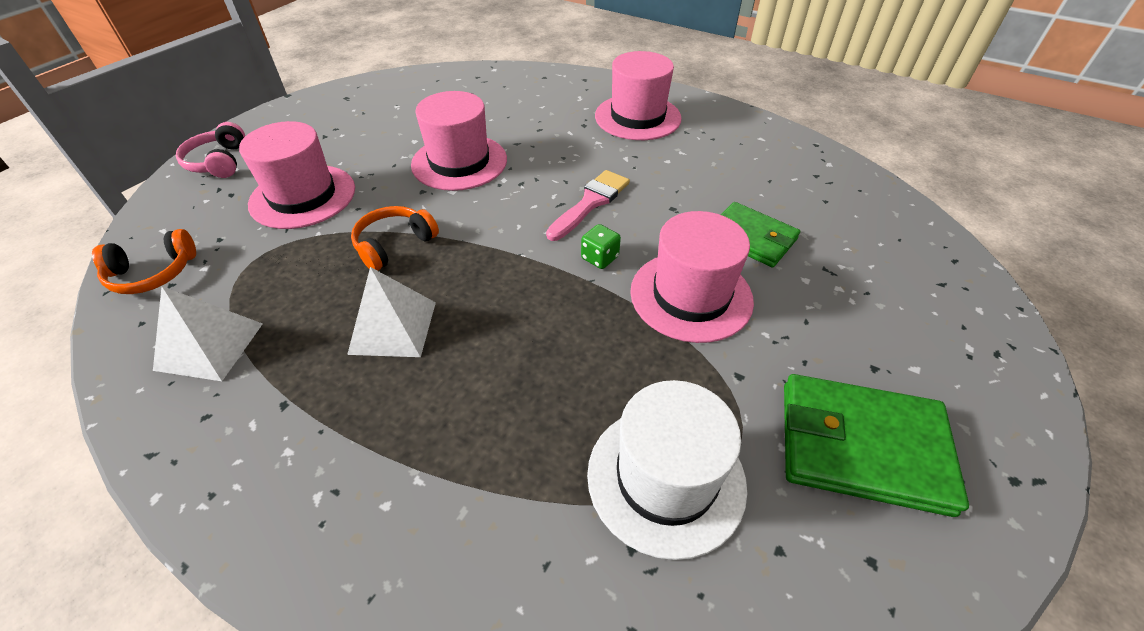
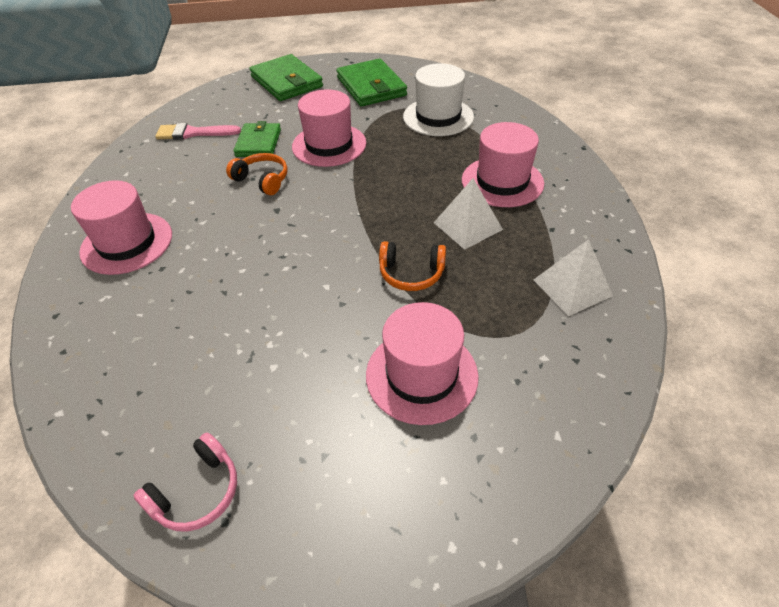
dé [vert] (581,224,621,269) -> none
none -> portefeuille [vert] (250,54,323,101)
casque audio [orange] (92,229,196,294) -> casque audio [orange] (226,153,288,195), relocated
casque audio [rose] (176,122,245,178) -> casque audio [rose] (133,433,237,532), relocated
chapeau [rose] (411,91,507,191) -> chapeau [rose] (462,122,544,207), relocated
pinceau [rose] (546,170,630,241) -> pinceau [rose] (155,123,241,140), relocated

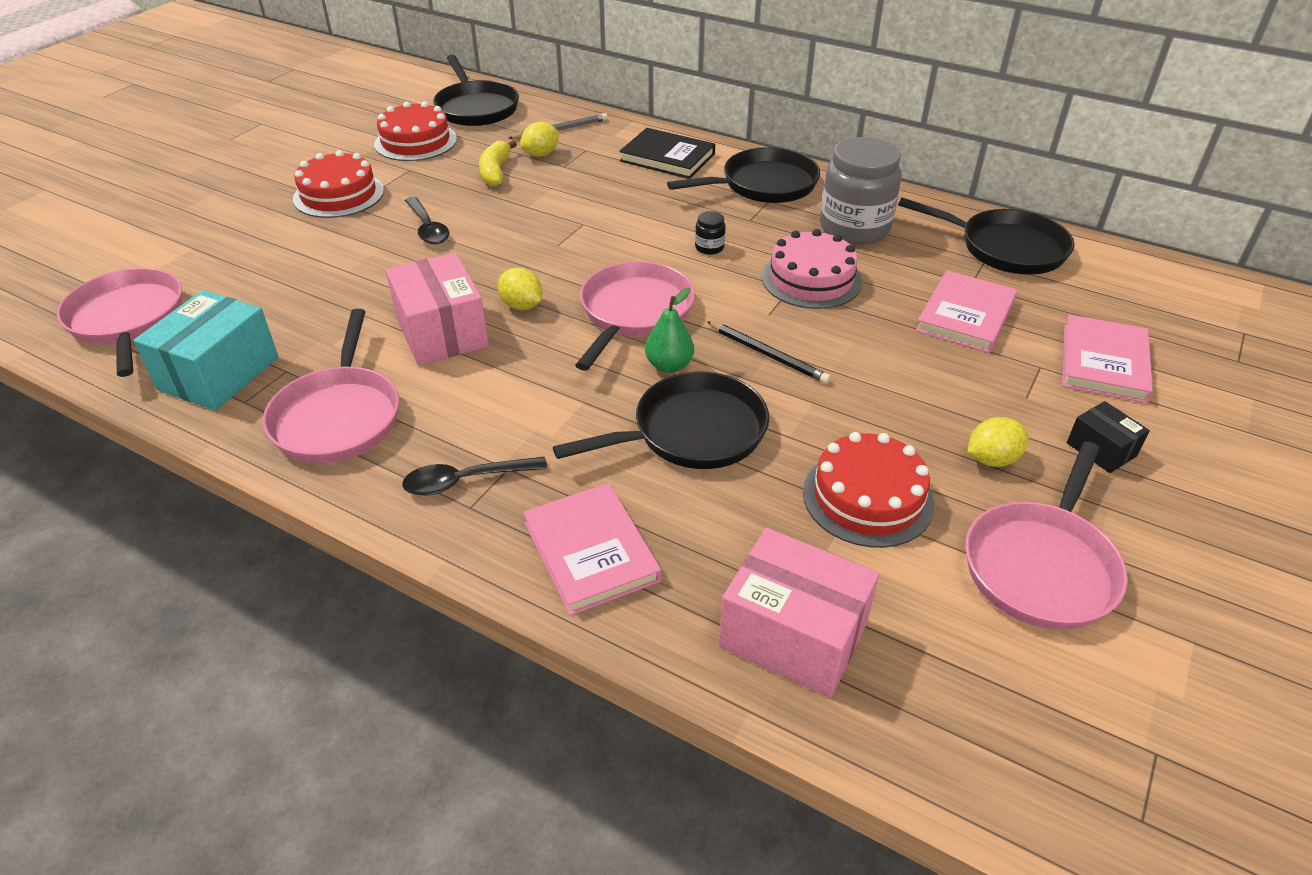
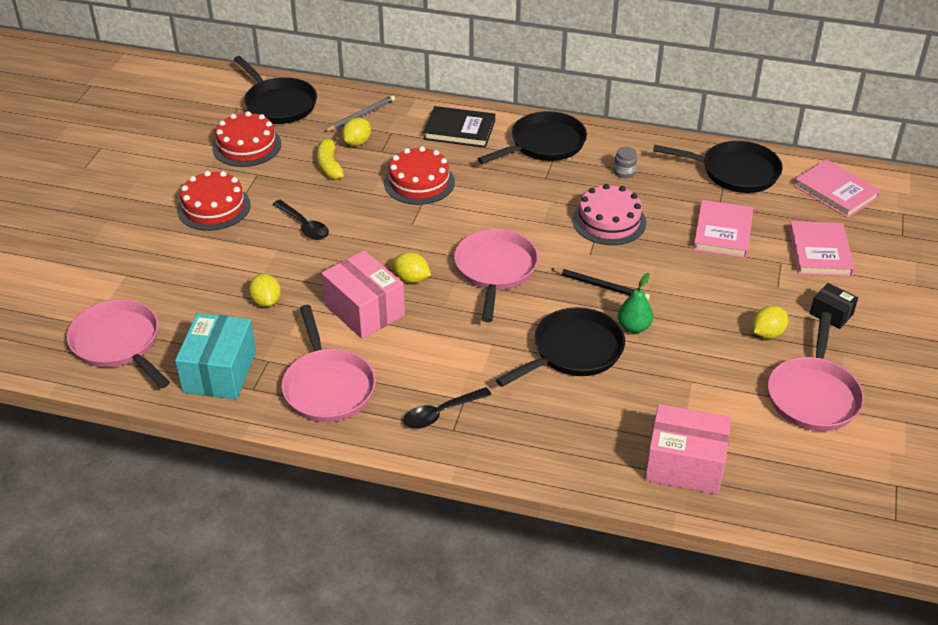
bocal [noir] (695,211,726,255) -> none
none -> citron [jaune] (249,274,281,307)
livre [rose] (523,483,661,616) -> livre [rose] (794,160,881,218), relocated
poire [vert] (645,288,694,373) -> poire [vert] (618,273,653,333), relocated
gâteau [rouge] (803,432,934,548) -> gâteau [rouge] (384,146,455,205), relocated
bocal [gris] (820,137,901,244) -> bocal [gris] (614,147,637,178), x0.40

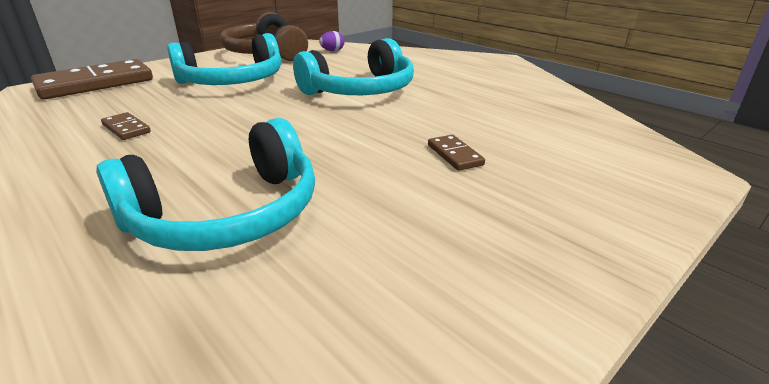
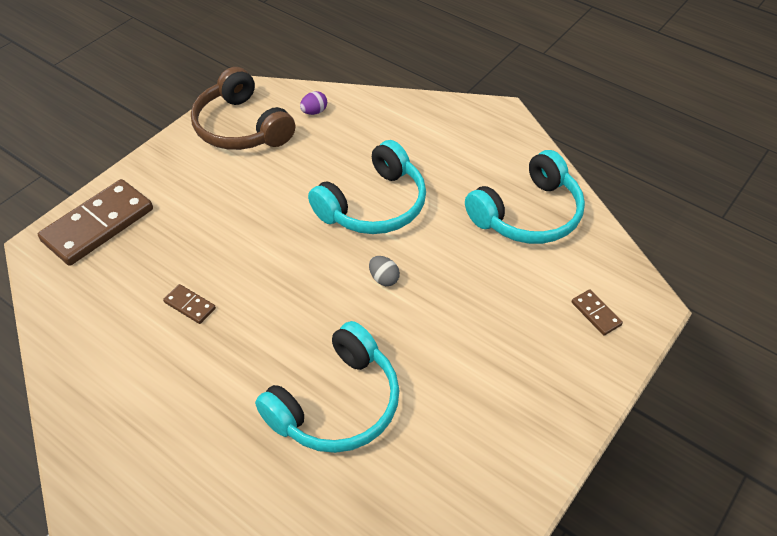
none -> œuf [gris] (369,256,400,286)
casque audio [turquoise] (167,33,281,85) -> casque audio [turquoise] (465,150,585,244), relocated
domino [marron] (428,135,485,171) -> domino [marron] (572,289,623,335), relocated

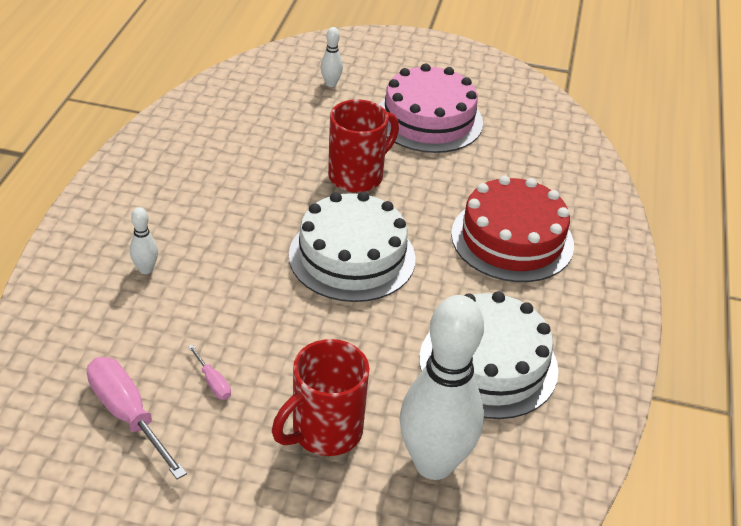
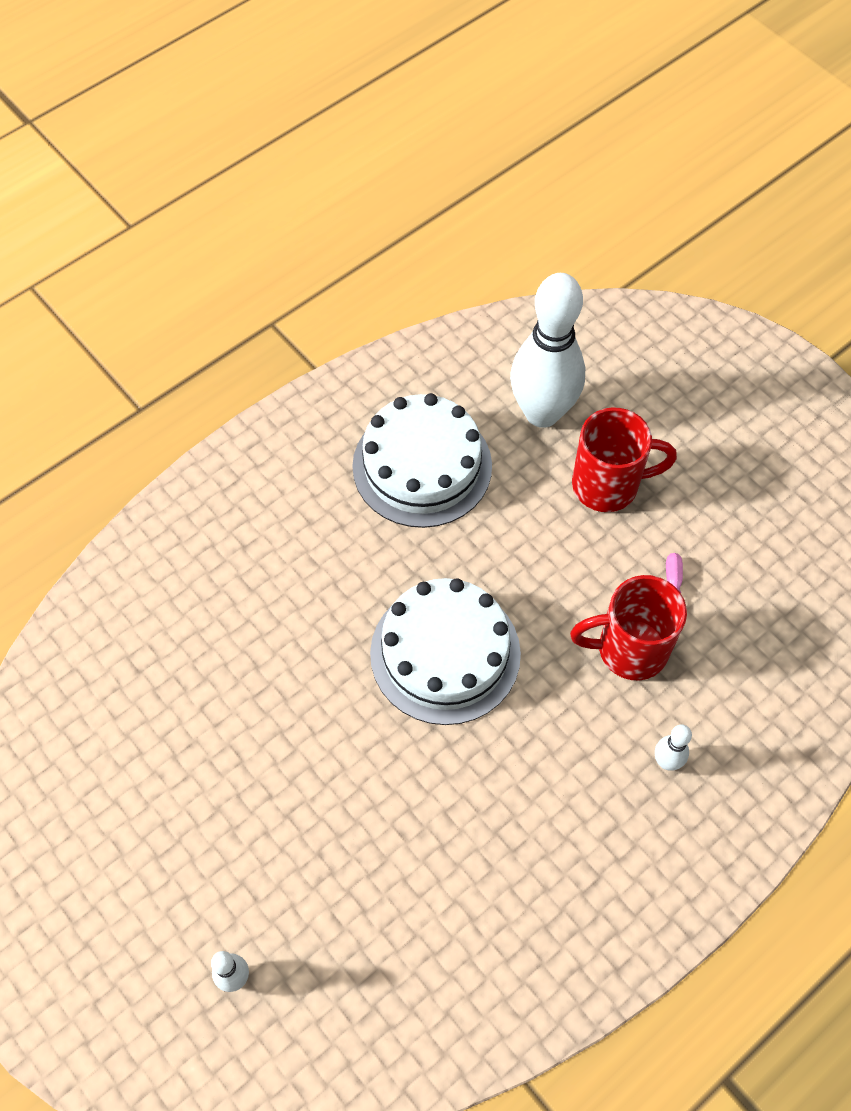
tournevis [rose] (87,357,187,479) -> none
gâteau [rose] (379,63,483,153) -> none
gâteau [rouge] (451,175,574,282) -> none
tasse [rouge] (328,99,399,193) -> tasse [rouge] (570,575,687,680), relocated

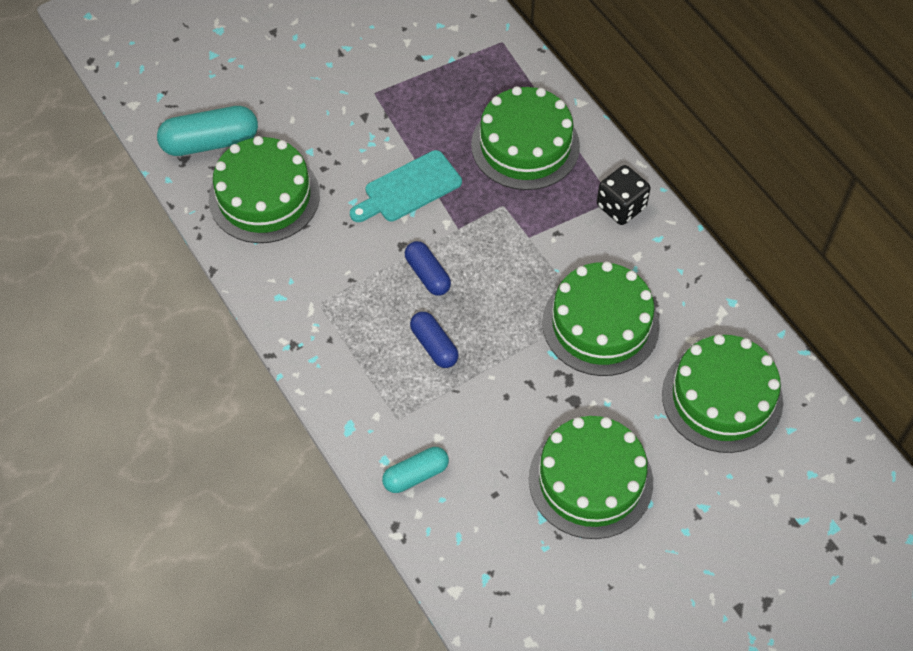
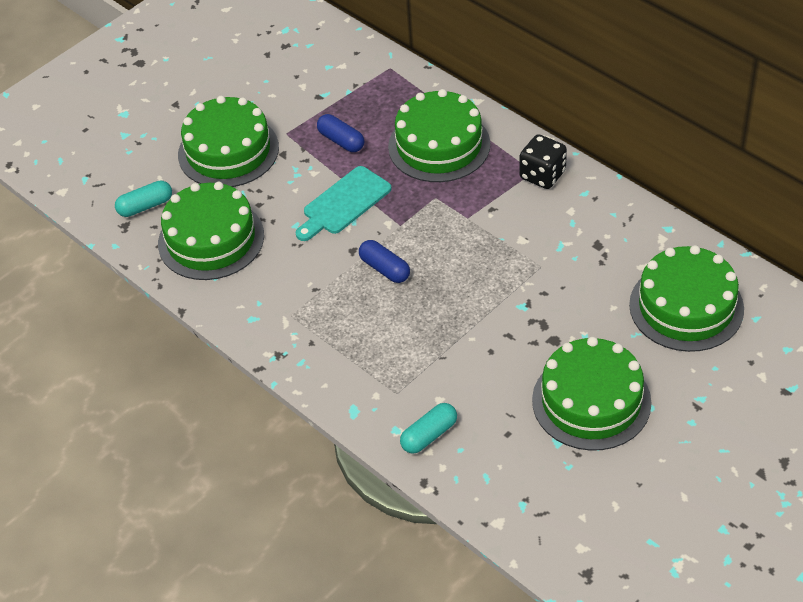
gélule [bleu] (410,312,459,368) -> gélule [bleu] (317,114,364,152), relocated
gâteau [vert] (542,262,660,376) -> gâteau [vert] (178,96,279,187), relocated
gélule [turquoise] (157,106,258,156) -> gélule [turquoise] (115,181,172,217), x0.62

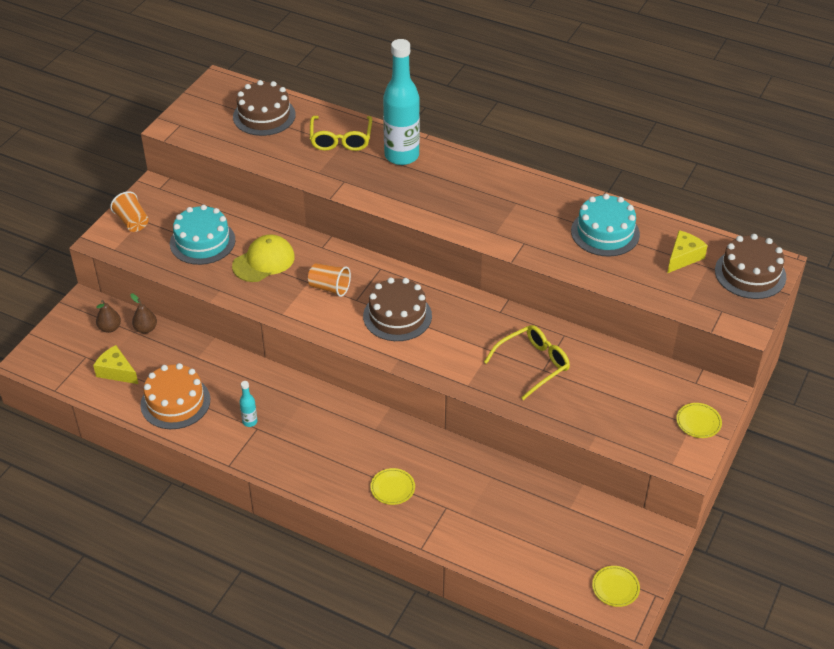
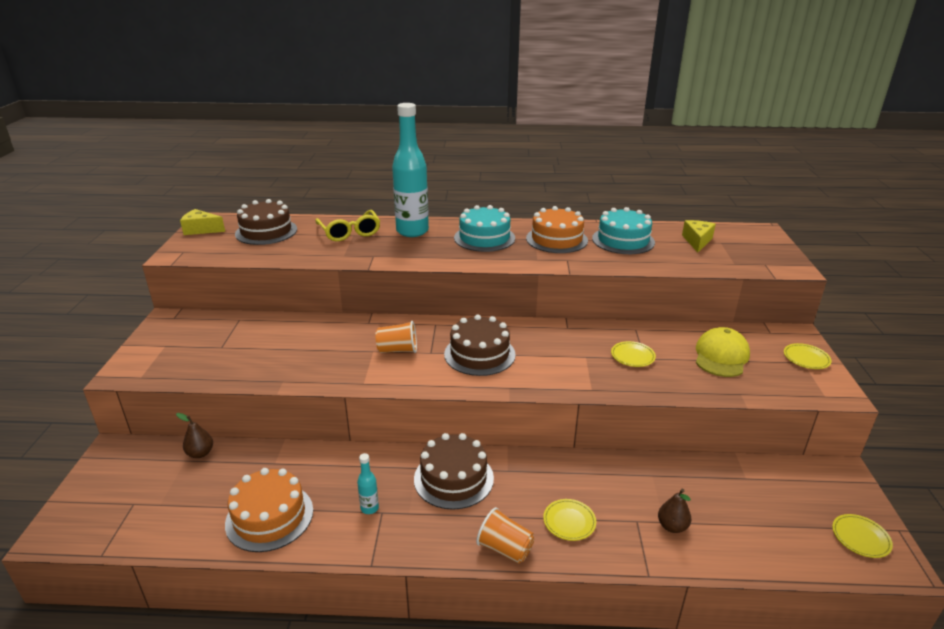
none -> gâteau [orange] (526,206,588,253)
fromage [jaune] (93,345,138,384) -> fromage [jaune] (180,209,225,235), relocated
poire [marron] (96,300,121,333) -> poire [marron] (658,489,691,533), relocated
gobelet [orange] (110,191,149,232) -> gobelet [orange] (476,507,534,564), relocated
gâteau [turquoise] (170,205,235,265) -> gâteau [turquoise] (454,205,515,252), relocated
casquette [jaune] (232,234,295,282) -> casquette [jaune] (696,327,750,377), relocated
gâteau [marron] (715,234,786,299) -> gâteau [marron] (414,433,494,510), relocated
lunettes [jaune] (484,325,570,400) -> assiette [jaune] (611,341,656,367)

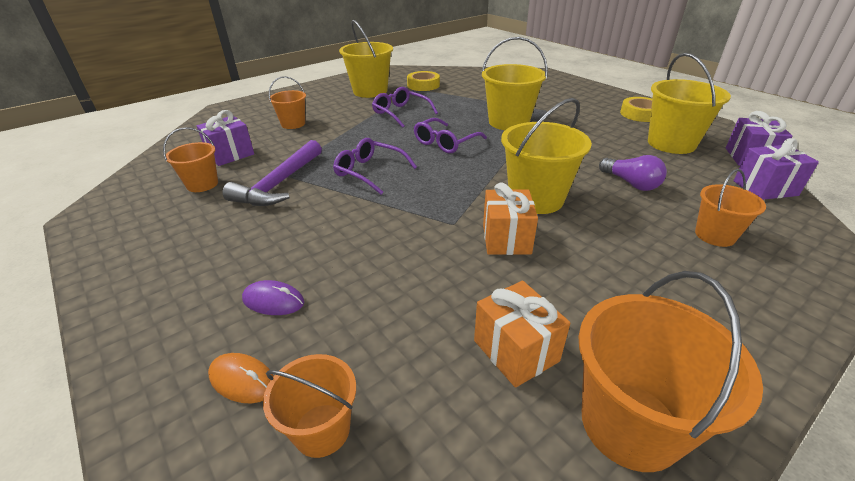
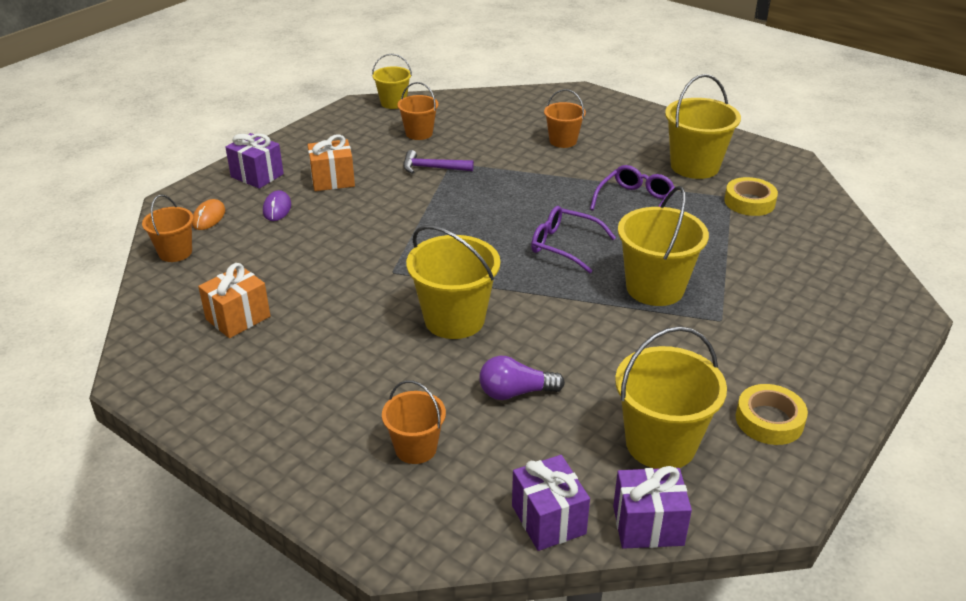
lunettes [violet] (333,138,417,194) -> none
seau [orange] (578,271,763,472) -> none
none -> seau [jaune] (372,54,412,109)
cadeau [violet] (197,110,254,166) -> cadeau [violet] (225,133,284,189), relocated
cadeau [orange] (483,182,538,255) -> cadeau [orange] (307,135,355,191), relocated
ampoule [violet] (599,155,667,191) -> ampoule [violet] (479,356,565,400), 45 degrees clockwise
marteau [violet] (223,140,322,206) -> marteau [violet] (403,150,474,174), x0.63

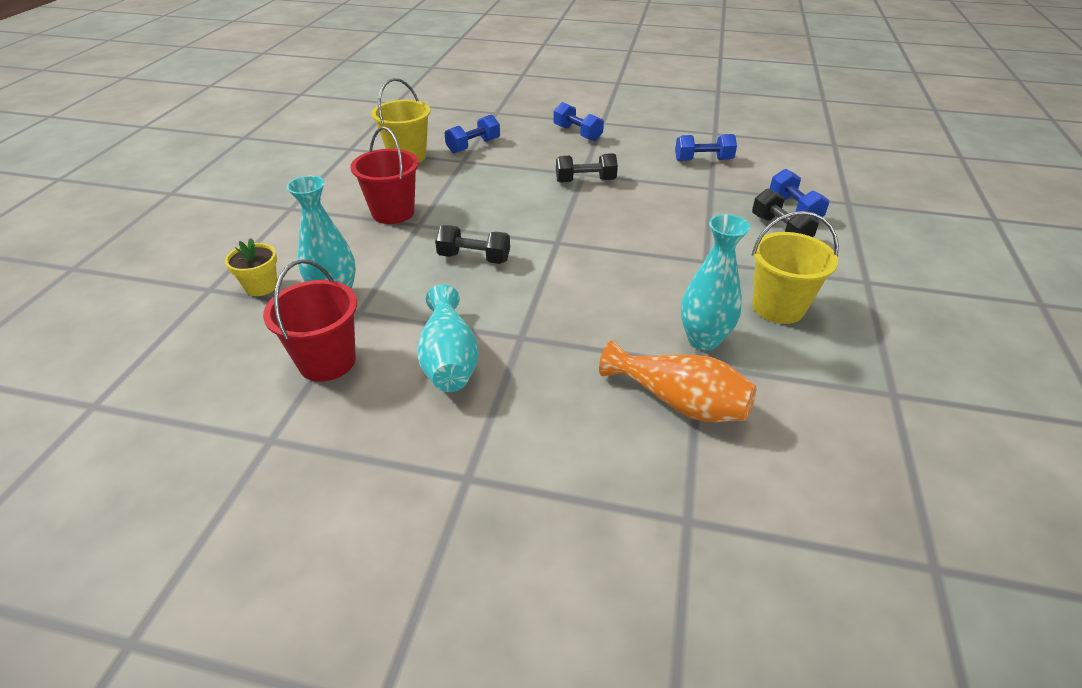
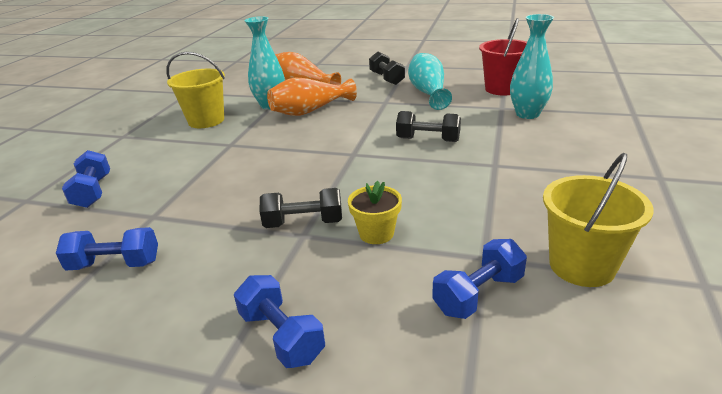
seau [rouge] (350,126,419,224) -> none
none -> vase [orange] (267,77,357,116)
pot de fleurs [jaune] (225,238,277,296) -> pot de fleurs [jaune] (348,181,402,244), relocated
haltère [noir] (752,188,819,237) -> haltère [noir] (369,51,405,85), relocated

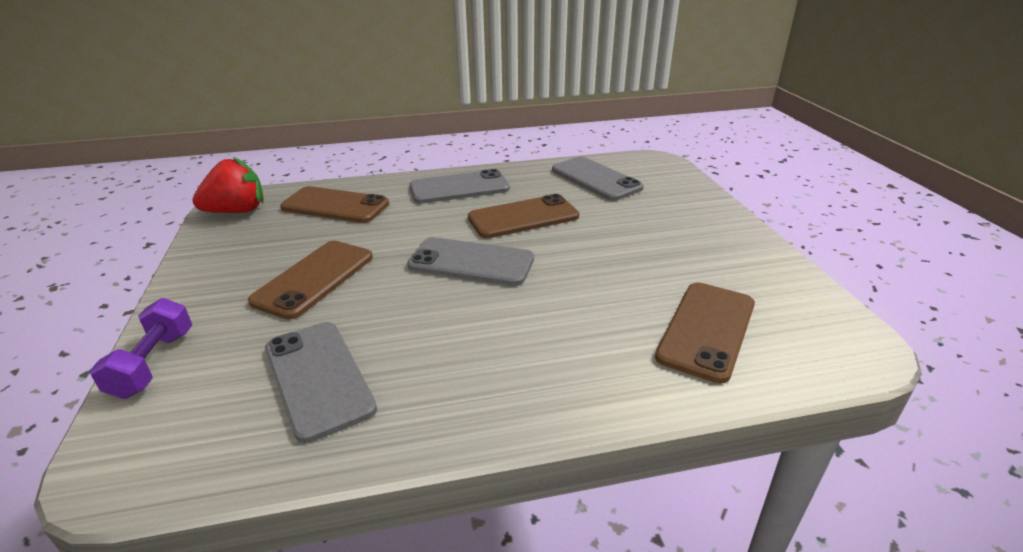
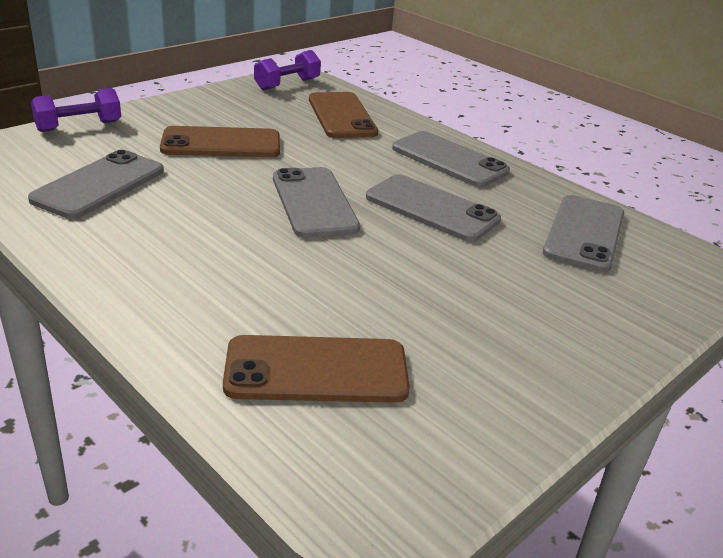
fraise [rouge] (192,157,264,213) -> haltère [violet] (254,50,321,90)
téléphone [marron] (468,194,579,238) -> téléphone [gris] (366,174,501,242)

